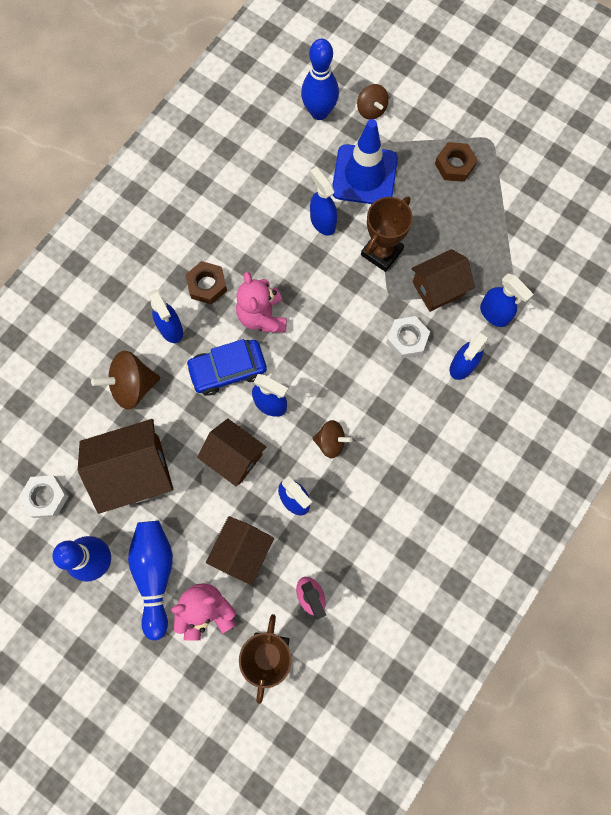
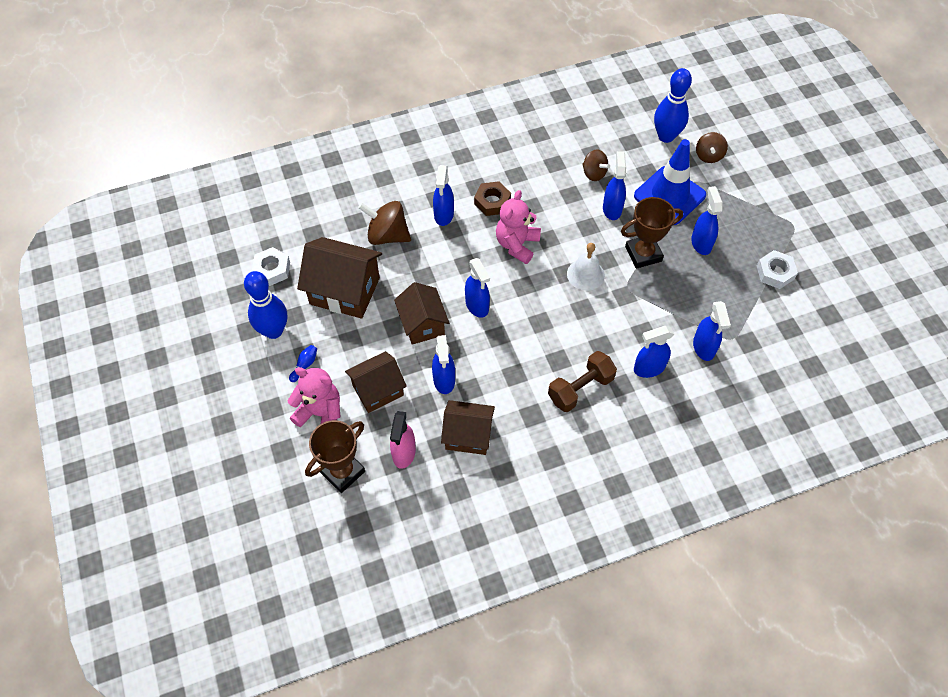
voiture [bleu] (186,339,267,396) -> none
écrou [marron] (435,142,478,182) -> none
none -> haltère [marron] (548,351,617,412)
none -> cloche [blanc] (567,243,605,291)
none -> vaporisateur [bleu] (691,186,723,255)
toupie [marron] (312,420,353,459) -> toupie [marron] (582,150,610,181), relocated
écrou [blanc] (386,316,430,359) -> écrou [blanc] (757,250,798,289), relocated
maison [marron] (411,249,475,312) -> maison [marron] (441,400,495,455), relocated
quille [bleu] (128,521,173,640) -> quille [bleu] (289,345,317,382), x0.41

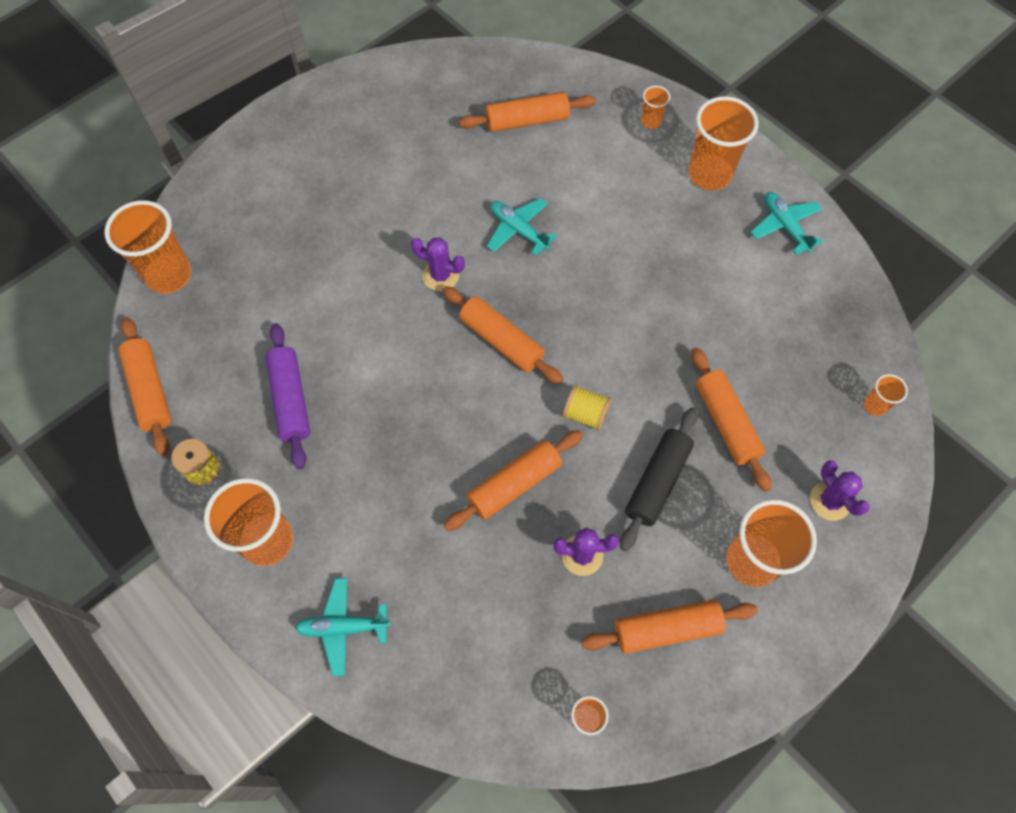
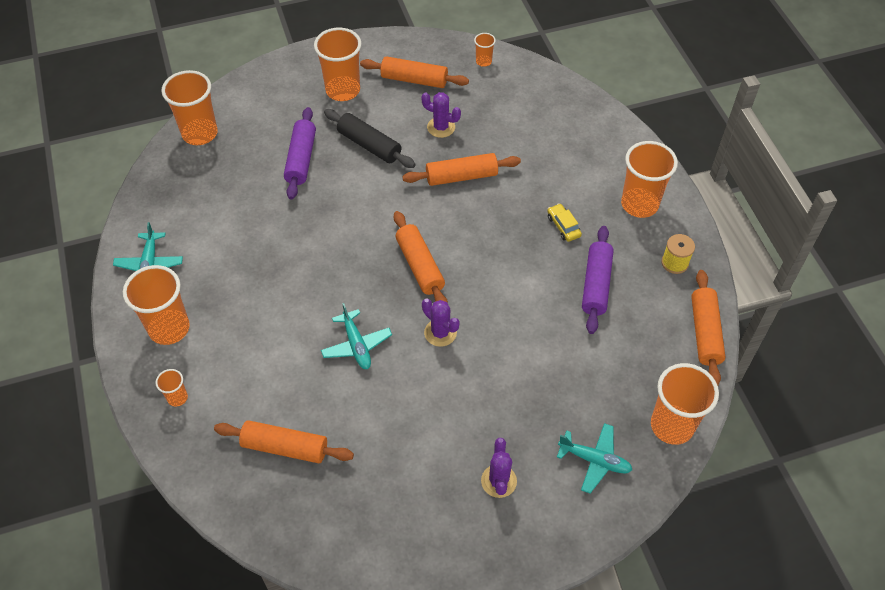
bobine [jaune] (563,385,612,431) -> none
none -> voiture [jaune] (547,203,582,242)
avion [turquoise] (295,578,391,676) -> avion [turquoise] (557,423,632,494), relocated
cactus [violet] (810,460,870,521) -> cactus [violet] (481,438,517,498), relocated
rouleau à pâtisserie [orange] (691,347,771,492) -> rouleau à pâtisserie [violet] (284,107,316,200)
rouleau à pâtisserie [noir] (620,407,698,551) -> rouleau à pâtisserie [noir] (324,109,416,168), 75 degrees clockwise
gobelet [orange] (864,374,908,416) -> gobelet [orange] (161,70,218,145), x2.10

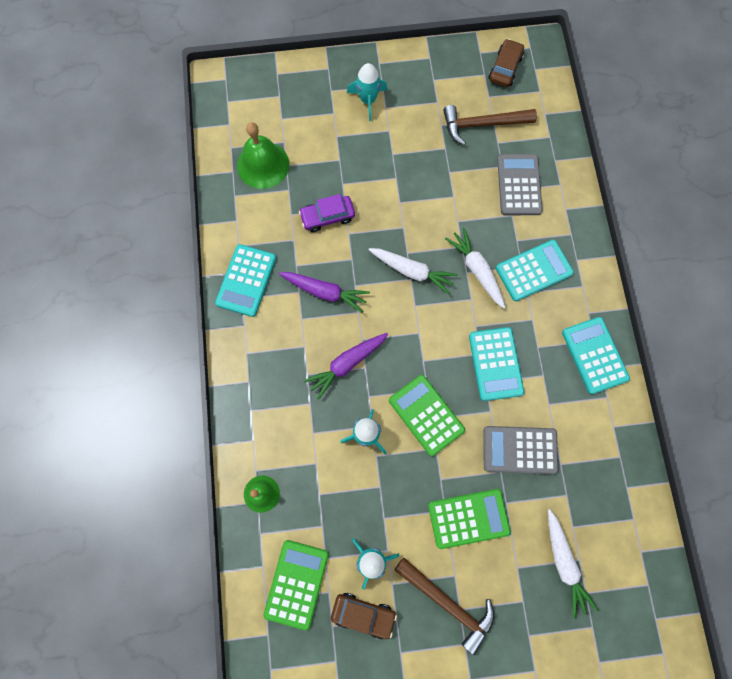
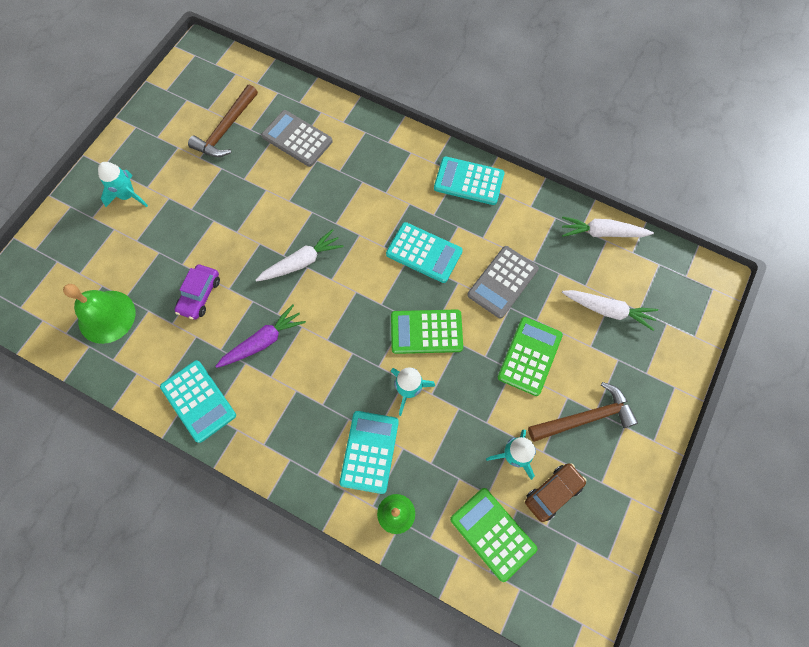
carotte [violet] (304,333,388,400) -> none
voiture [marron] (489,39,524,87) -> none
carotte [blanc] (445,228,506,309) -> carotte [blanc] (562,216,654,237), relocated
calculatrice [turquoise] (496,240,574,301) -> calculatrice [turquoise] (339,411,399,494), relocated

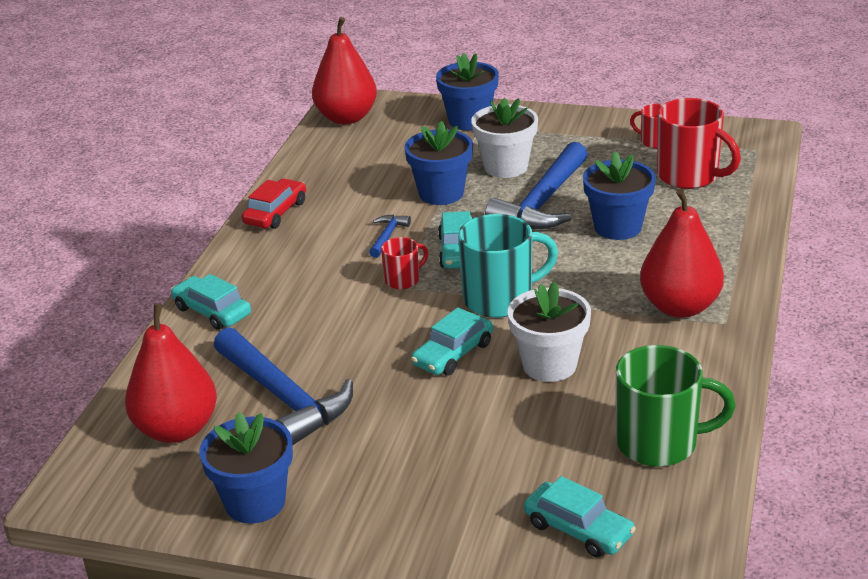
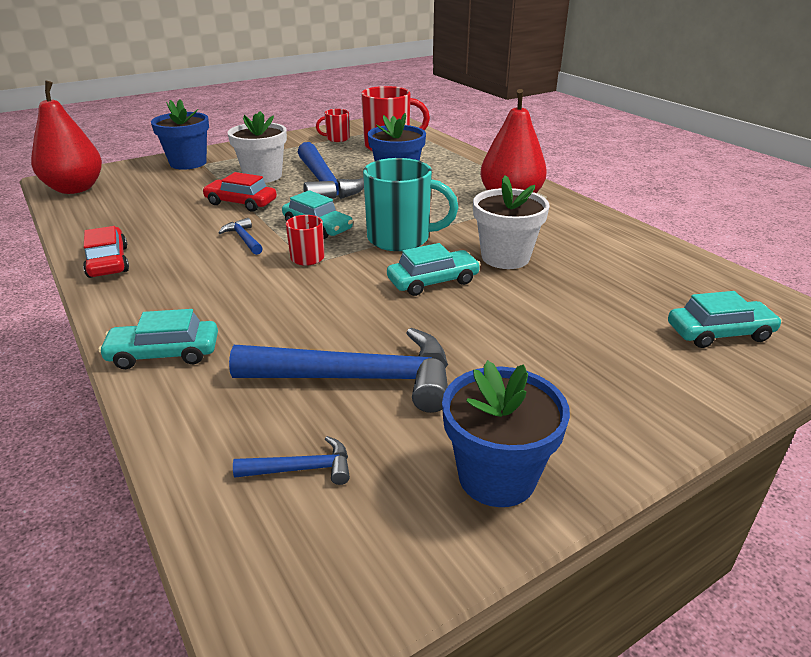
tasse [vert] (616,345,736,467) -> none
poire [rouge] (125,303,217,443) -> marteau [bleu] (233,436,350,485)
pot de fleurs [bleu] (404,121,473,205) -> voiture [rouge] (202,172,277,212)
voiture [turquoise] (411,307,493,376) -> voiture [turquoise] (387,243,481,296), 105 degrees counterclockwise
tasse [turquoise] (458,214,558,318) -> tasse [turquoise] (363,158,458,251), 75 degrees clockwise

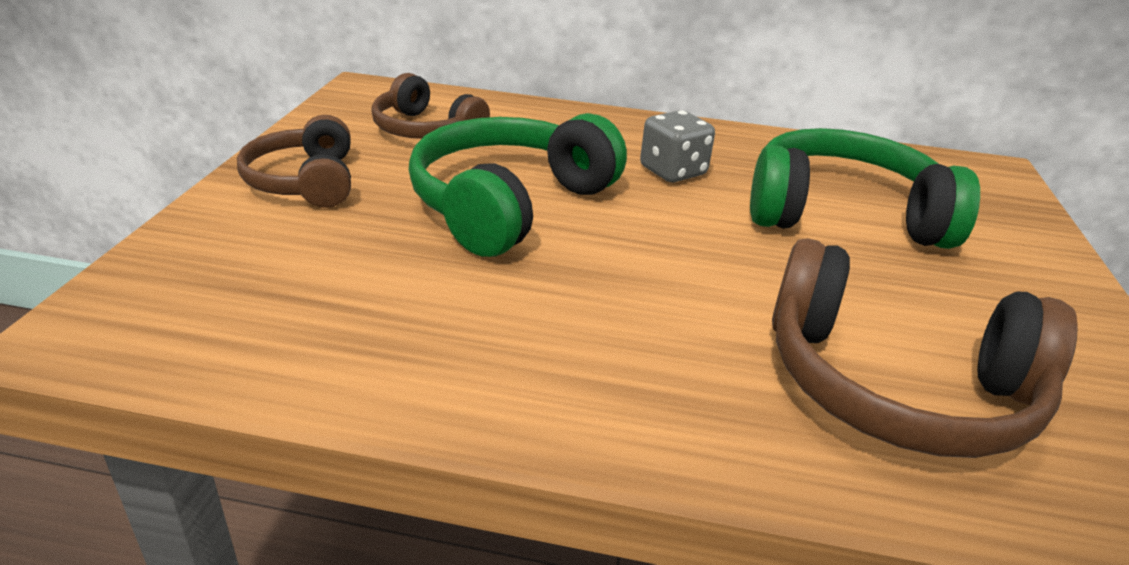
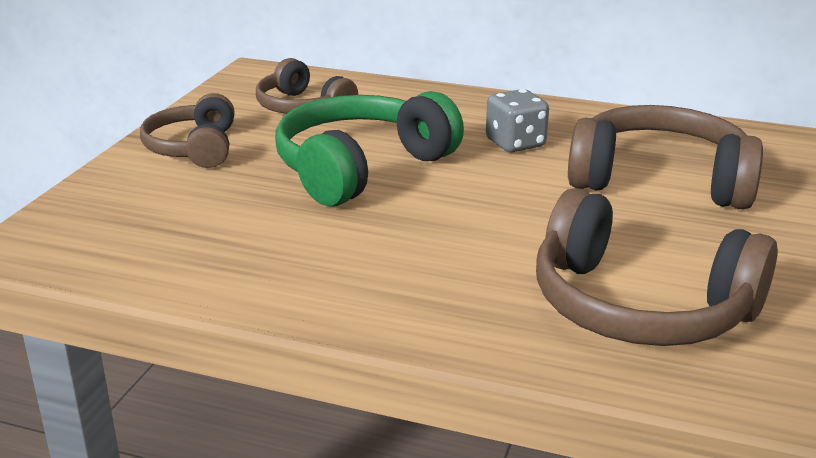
casque audio [vert] (750,128,980,249) -> casque audio [marron] (568,105,763,209)

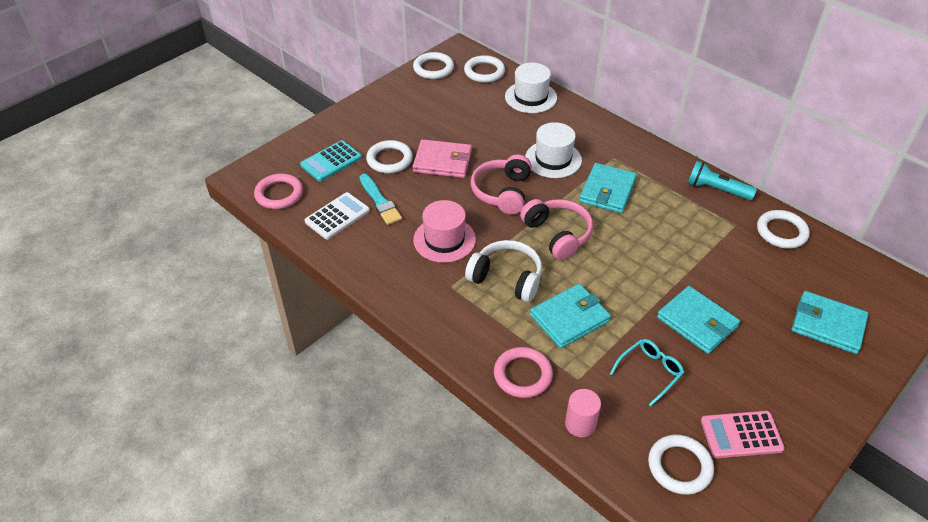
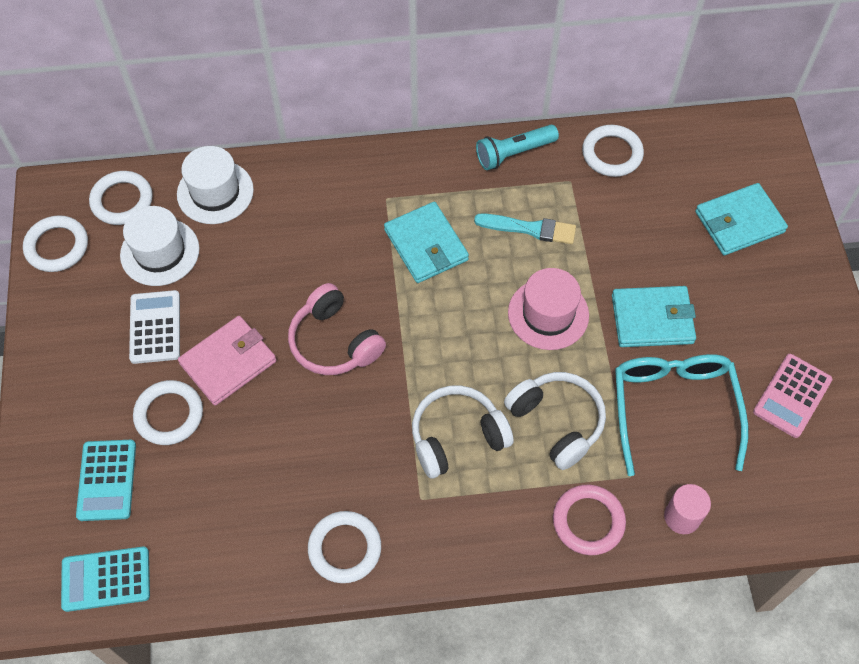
casque audio [rose] (520,199,593,260) -> none
calculatrice [blanc] (305,192,370,240) -> calculatrice [blanc] (129,290,180,364), relocated
pinceau [turquoise] (360,174,402,225) -> pinceau [turquoise] (474,213,576,244), relocated
chapeau [rose] (413,200,476,263) -> chapeau [rose] (508,268,589,350), relocated
chapeau [blanc] (525,122,582,178) -> chapeau [blanc] (120,206,199,286), relocated
anneau [blanc] (648,434,714,495) -> anneau [blanc] (308,511,381,583), relocated
anneau [rose] (254,173,303,209) -> calculatrice [turquoise] (61,547,150,612)
portefeuille [turquoise] (530,284,611,348) -> casque audio [blanc] (504,372,606,470)
lunettes [turquoise] (610,339,684,407) -> lunettes [turquoise] (615,354,748,476), x1.84

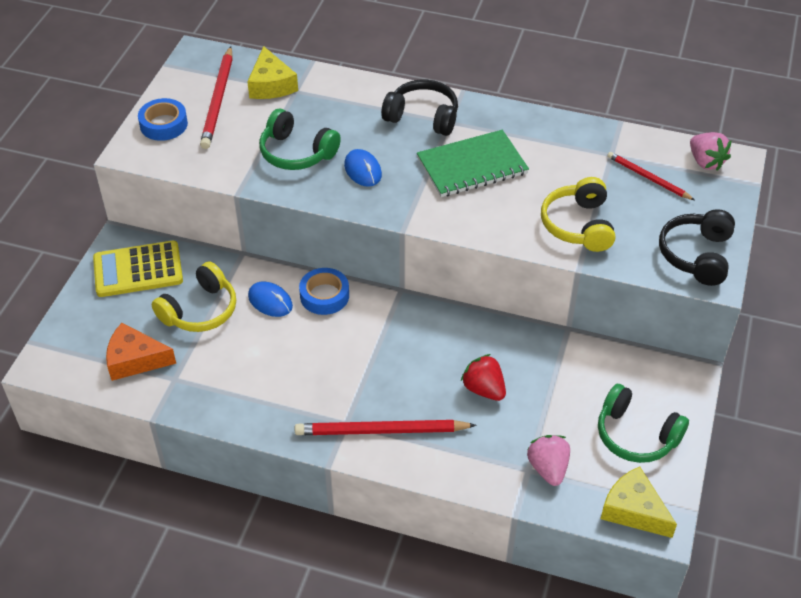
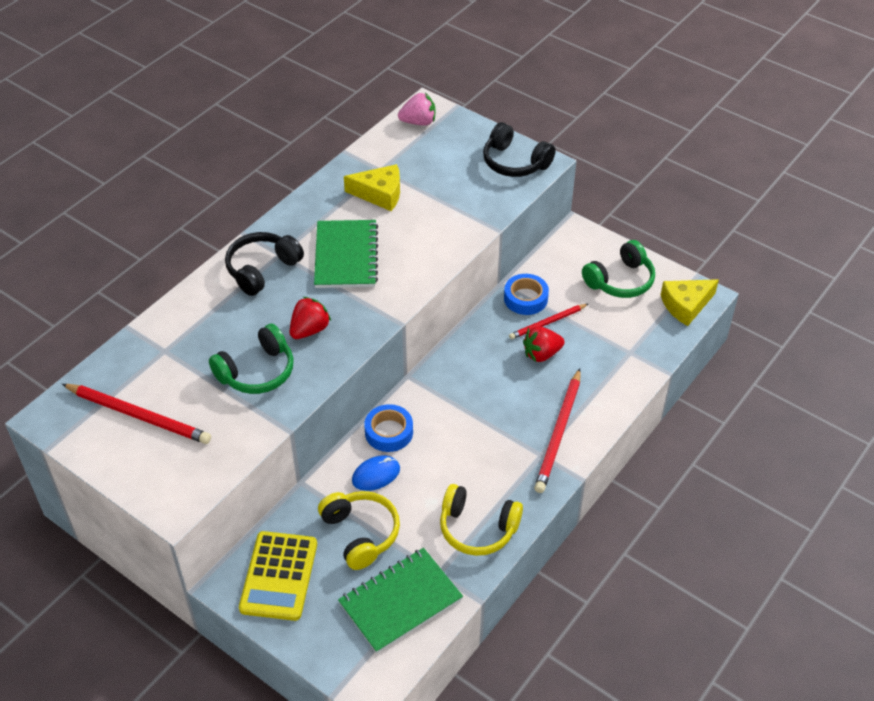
fraise [rose] (527,435,570,486) -> none
ruban adhésif [bleu] (138,98,188,141) -> ruban adhésif [bleu] (504,274,549,315), relocated
fromage [jaune] (247,46,298,99) -> fromage [jaune] (344,164,400,211), relocated
casque audio [jaune] (541,177,615,252) -> casque audio [jaune] (440,484,523,556), relocated
crayon [rouge] (607,152,695,200) -> crayon [rouge] (509,304,588,339), relocated
fromage [orange] (106,323,176,381) -> carnet [vert] (338,548,463,653)
souris [bleu] (344,149,382,187) -> fraise [rouge] (290,297,331,339)

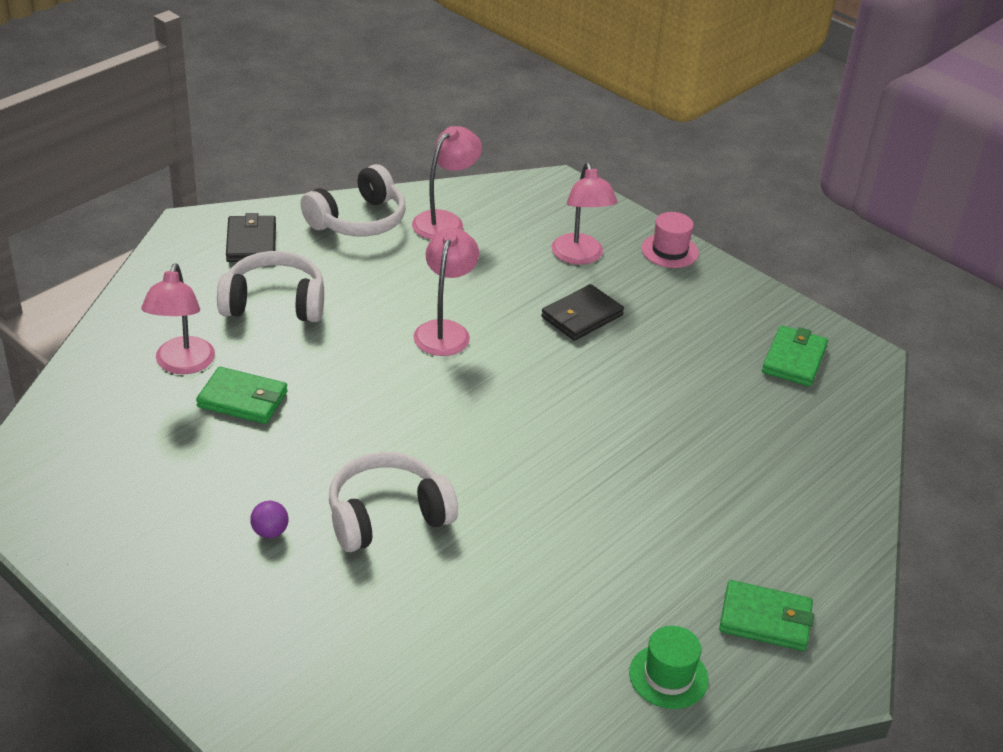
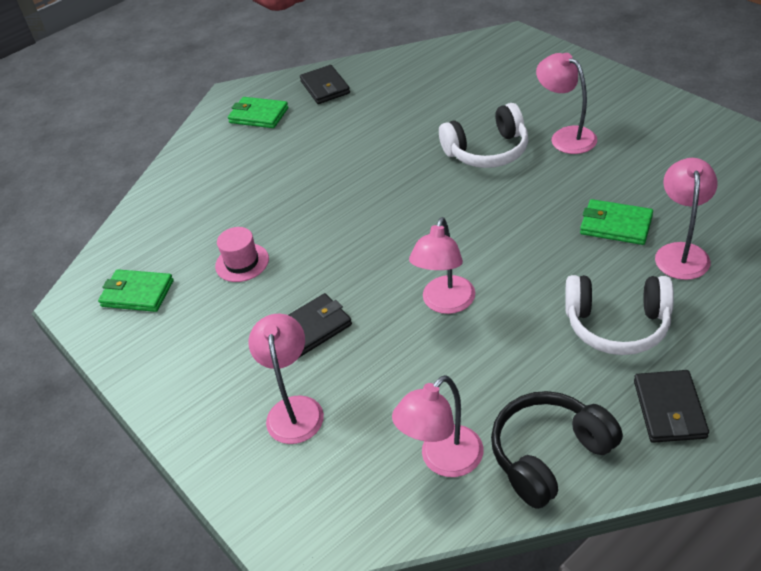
chapeau [rose] (641,212,699,268) -> chapeau [rose] (215,227,269,282), relocated
balle [violet] (250,501,288,538) -> lampe [rose] (536,53,597,154)
chapeau [vert] (629,626,709,709) -> portefeuille [noir] (300,65,350,104)
casque audio [blanc] (301,164,406,236) -> casque audio [noir] (491,391,623,509)
portefeuille [vert] (762,325,828,387) -> portefeuille [vert] (98,269,174,312), 75 degrees clockwise

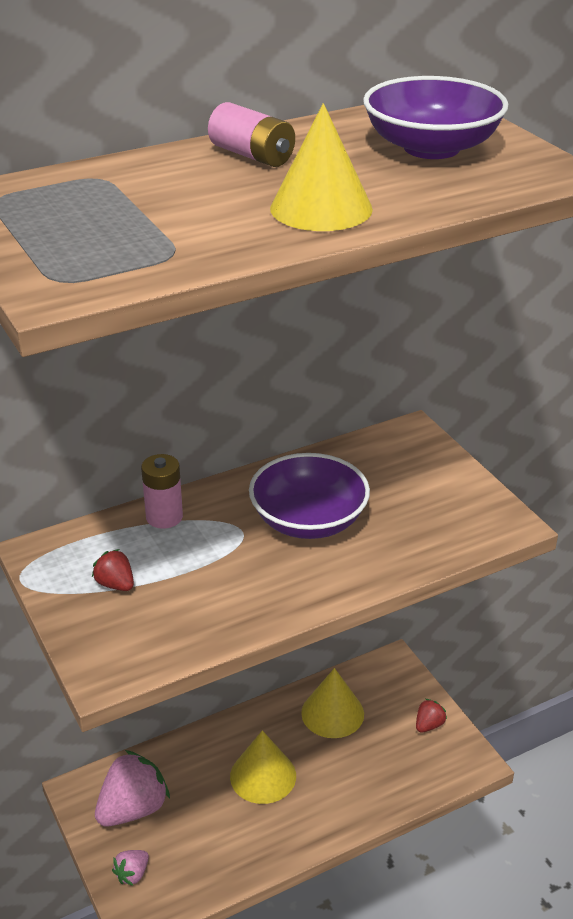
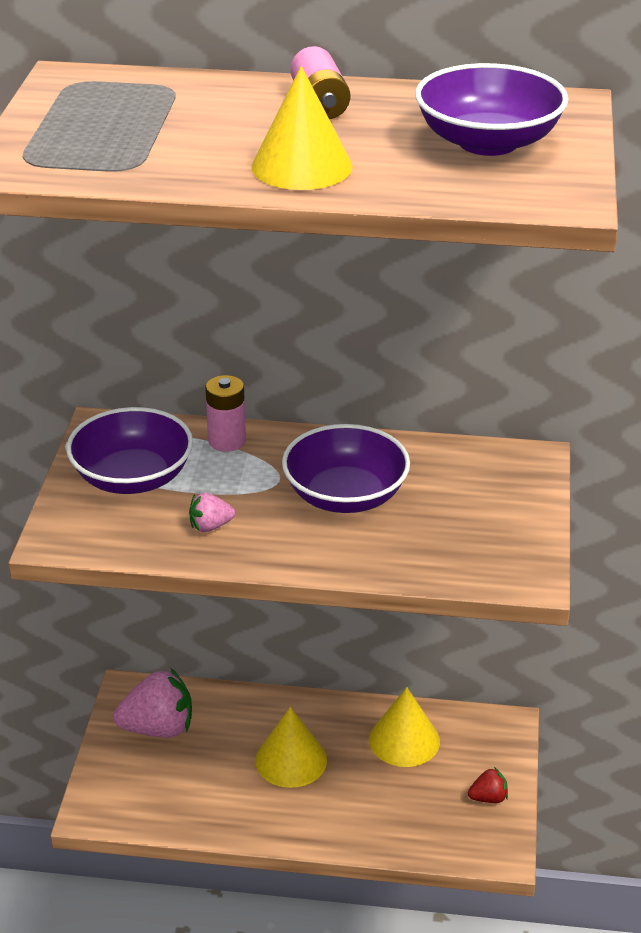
fraise [rose] (112,850,149,886) -> fraise [rose] (189,493,235,532), relocated
fraise [rouge] (92,549,134,591) -> bol [violet] (66,407,193,494)

